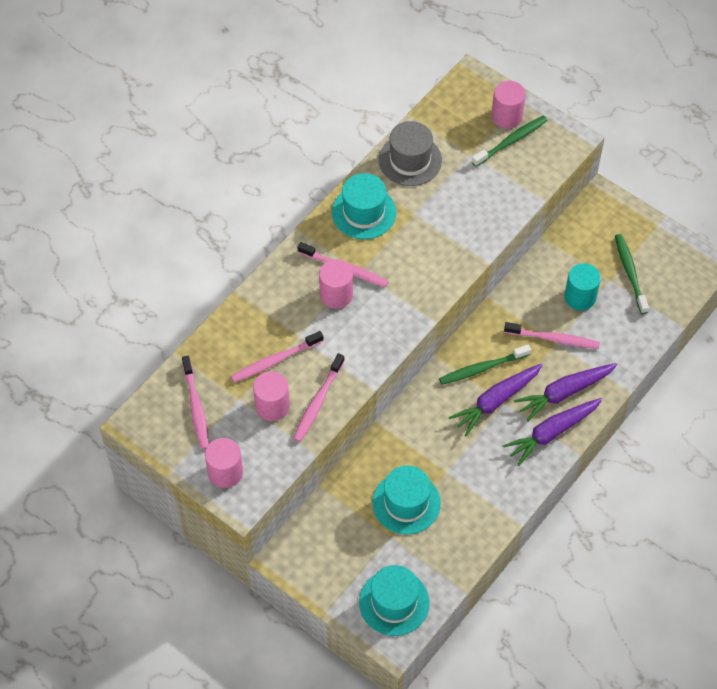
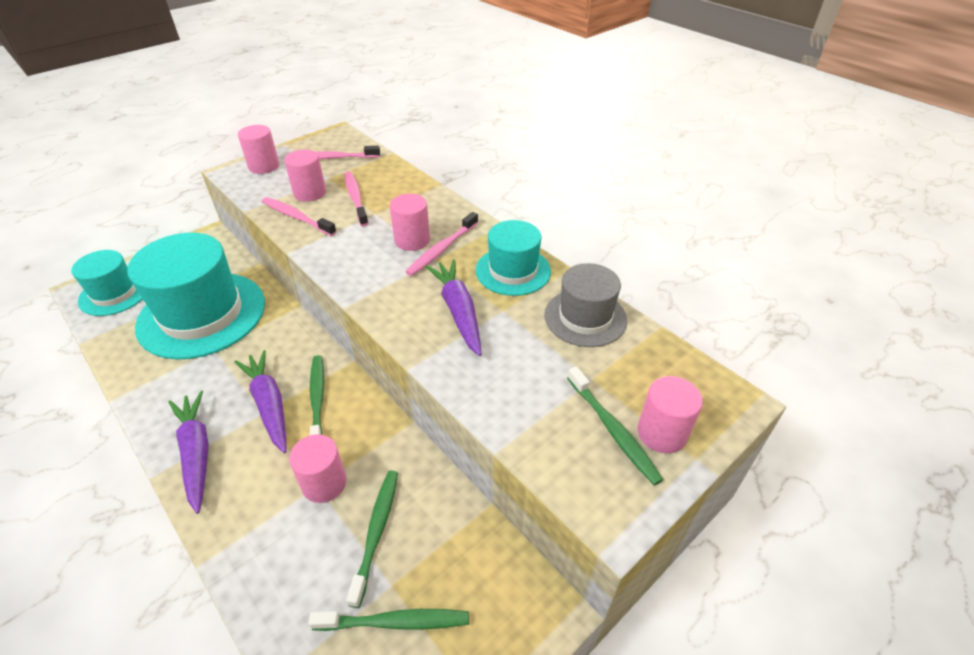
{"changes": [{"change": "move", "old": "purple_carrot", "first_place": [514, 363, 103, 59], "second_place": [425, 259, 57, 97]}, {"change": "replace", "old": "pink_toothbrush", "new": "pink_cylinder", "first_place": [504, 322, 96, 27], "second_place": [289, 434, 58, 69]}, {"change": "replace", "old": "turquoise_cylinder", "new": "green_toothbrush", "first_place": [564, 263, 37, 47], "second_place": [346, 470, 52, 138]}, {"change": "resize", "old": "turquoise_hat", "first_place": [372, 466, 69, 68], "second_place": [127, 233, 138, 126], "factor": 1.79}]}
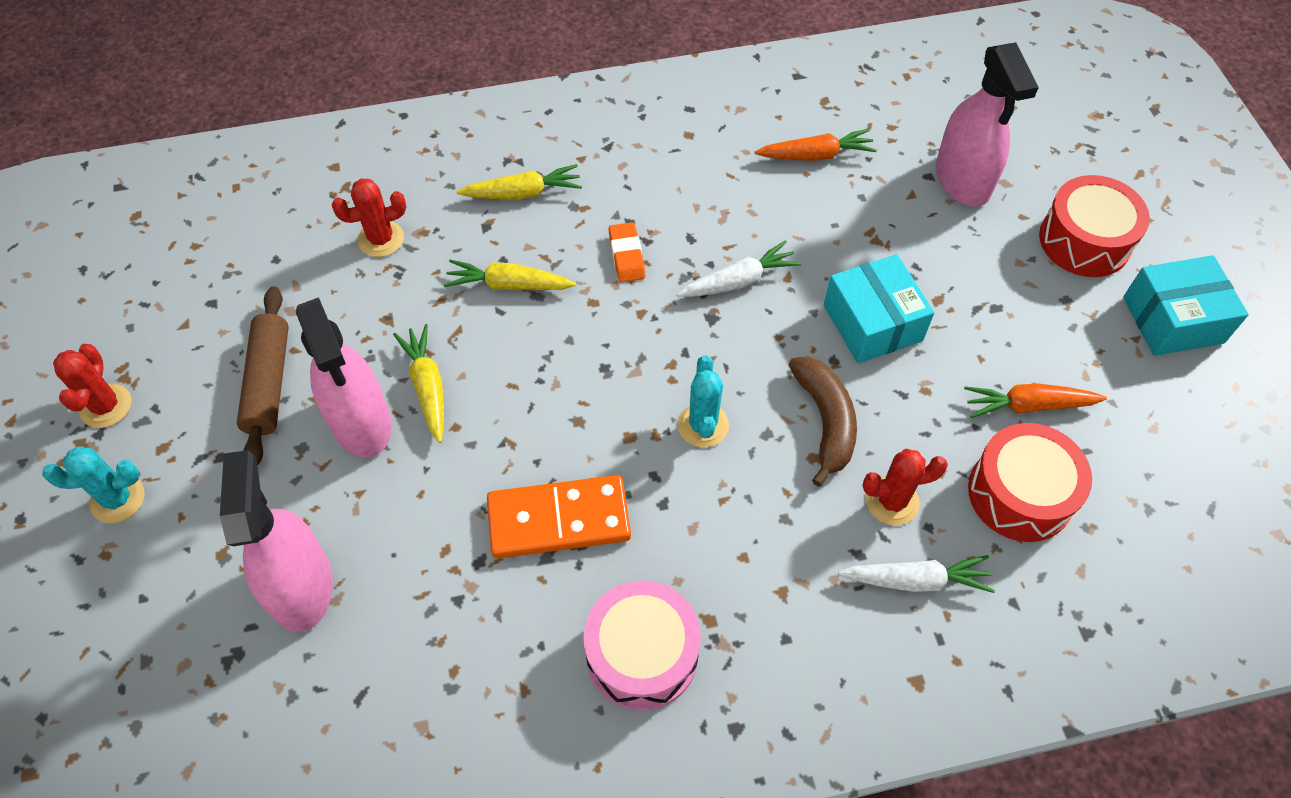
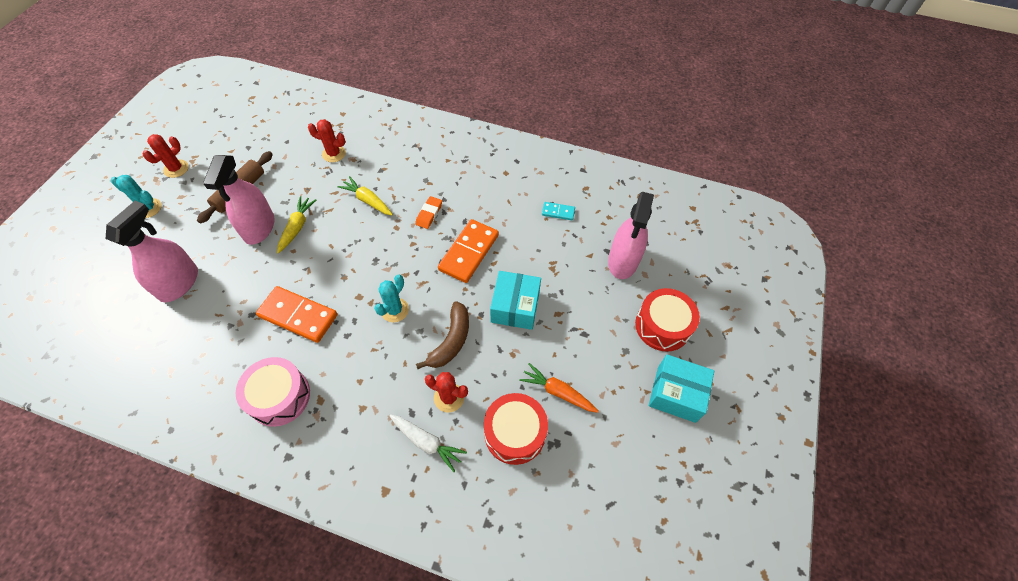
{"changes": [{"change": "delete", "old": "yellow_carrot", "first_place": [457, 164, 125, 35]}, {"change": "replace", "old": "white_carrot", "new": "orange_domino", "first_place": [676, 240, 125, 57], "second_place": [438, 219, 61, 64]}, {"change": "replace", "old": "orange_carrot", "new": "turquoise_domino", "first_place": [754, 129, 123, 32], "second_place": [542, 202, 33, 18]}]}
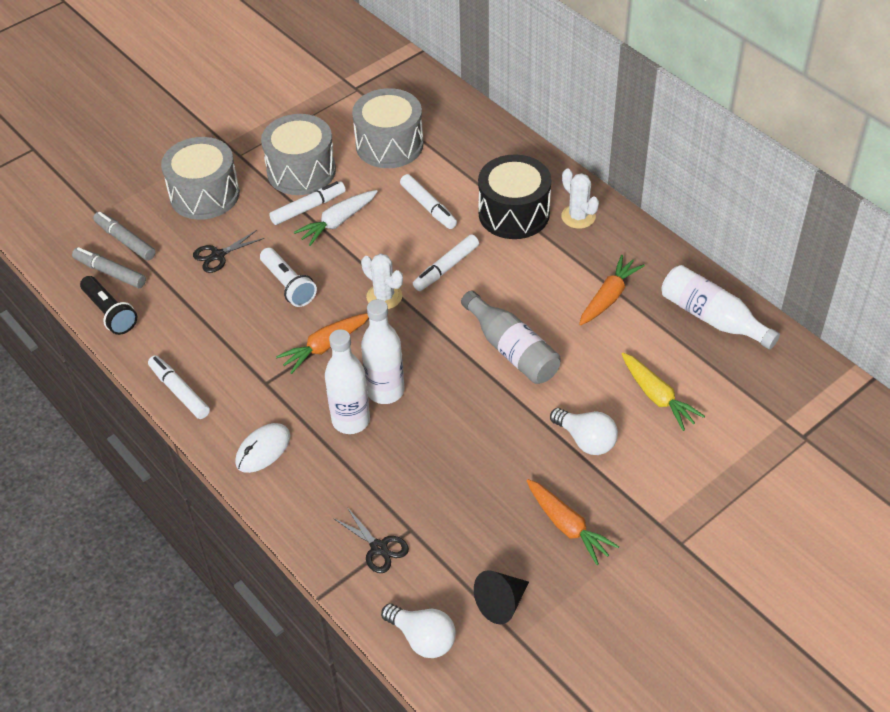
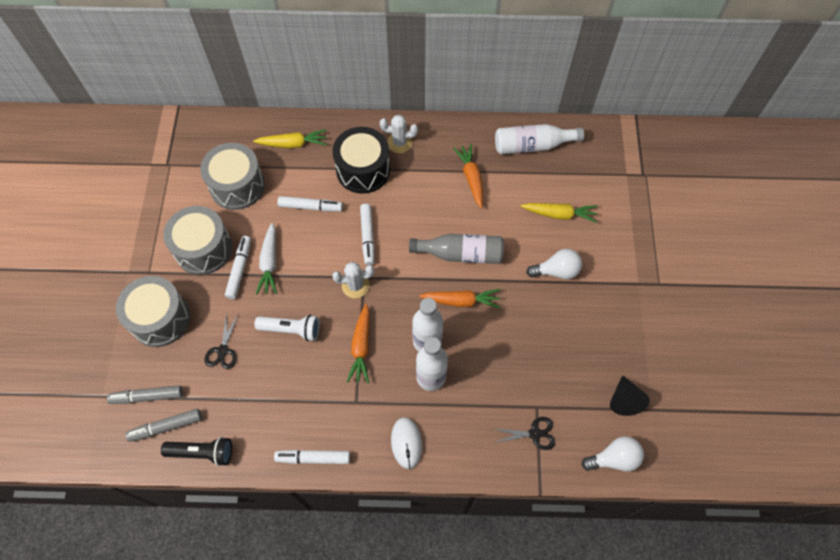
{"changes": [{"change": "insert", "new": "yellow_carrot", "second_place": [253, 129, 74, 19]}, {"change": "move", "old": "orange_carrot", "first_place": [526, 479, 93, 86], "second_place": [419, 289, 82, 20]}]}
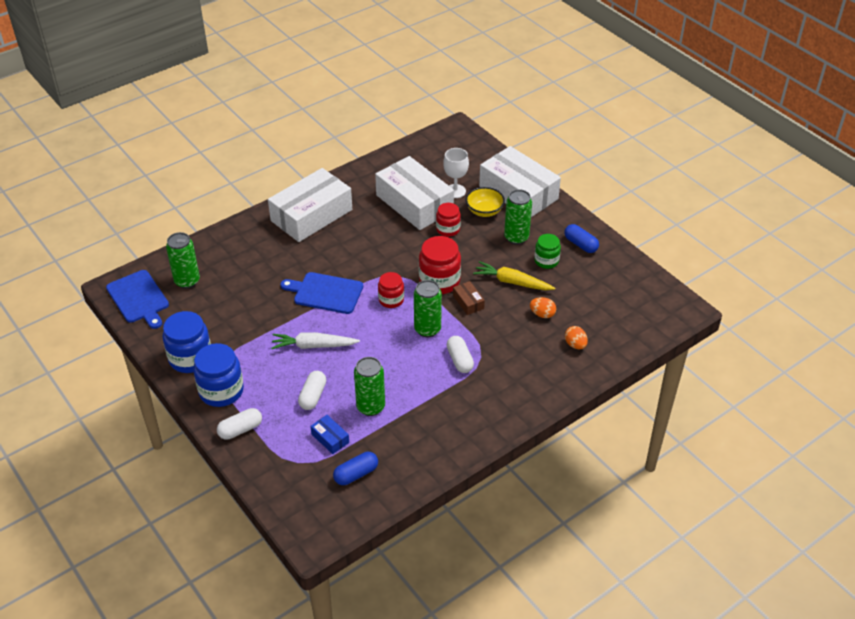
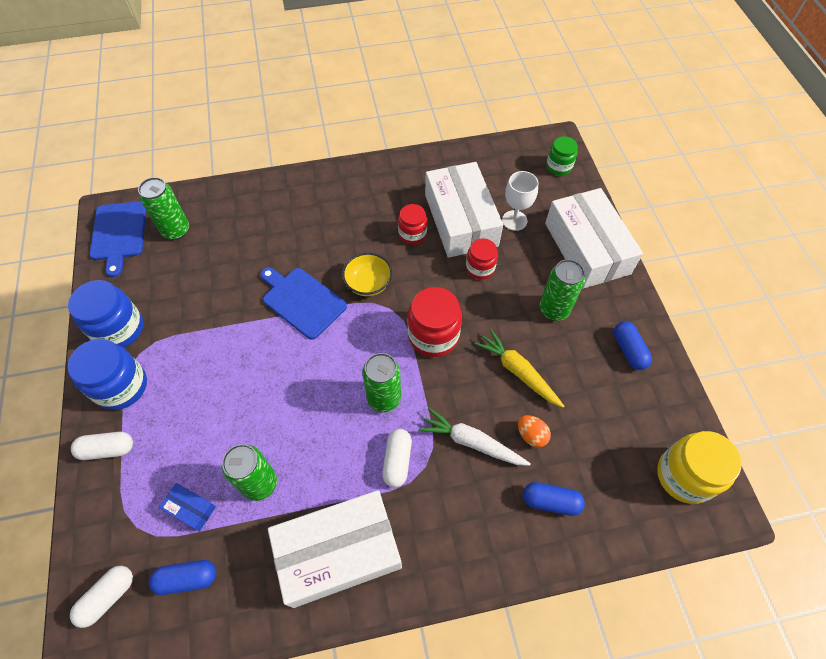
{"changes": [{"change": "delete", "old": "brown_box", "first_place": [453, 281, 32, 34]}, {"change": "insert", "new": "yellow_jar", "second_place": [657, 431, 84, 73]}, {"change": "move", "old": "white_box", "first_place": [268, 168, 84, 74], "second_place": [268, 490, 134, 118]}, {"change": "move", "old": "white_carrot", "first_place": [271, 332, 89, 17], "second_place": [419, 408, 112, 58]}, {"change": "move", "old": "white_capsule", "first_place": [298, 371, 28, 39], "second_place": [70, 566, 63, 62]}, {"change": "move", "old": "red_jar", "first_place": [378, 272, 26, 36], "second_place": [398, 204, 29, 41]}, {"change": "move", "old": "yellow_bowl", "first_place": [466, 187, 39, 30], "second_place": [342, 253, 50, 43]}, {"change": "move", "old": "green_jar", "first_place": [534, 234, 27, 35], "second_place": [546, 136, 32, 40]}, {"change": "replace", "old": "orange_egg", "new": "blue_capsule", "first_place": [565, 326, 23, 23], "second_place": [523, 482, 62, 34]}, {"change": "rotate", "old": "blue_box", "first_place": [310, 415, 39, 39], "second_place": [159, 483, 57, 49], "degrees": -45}]}
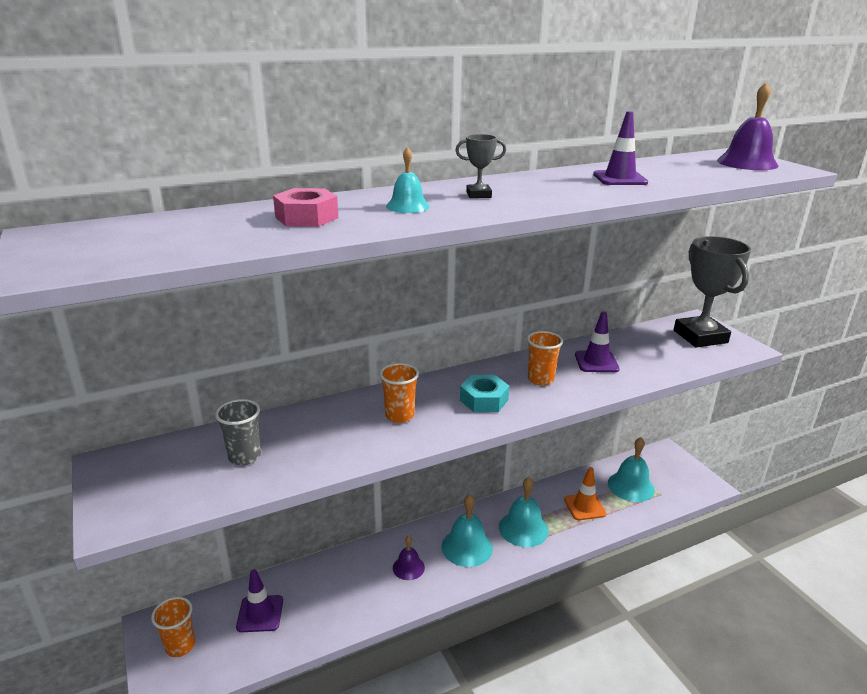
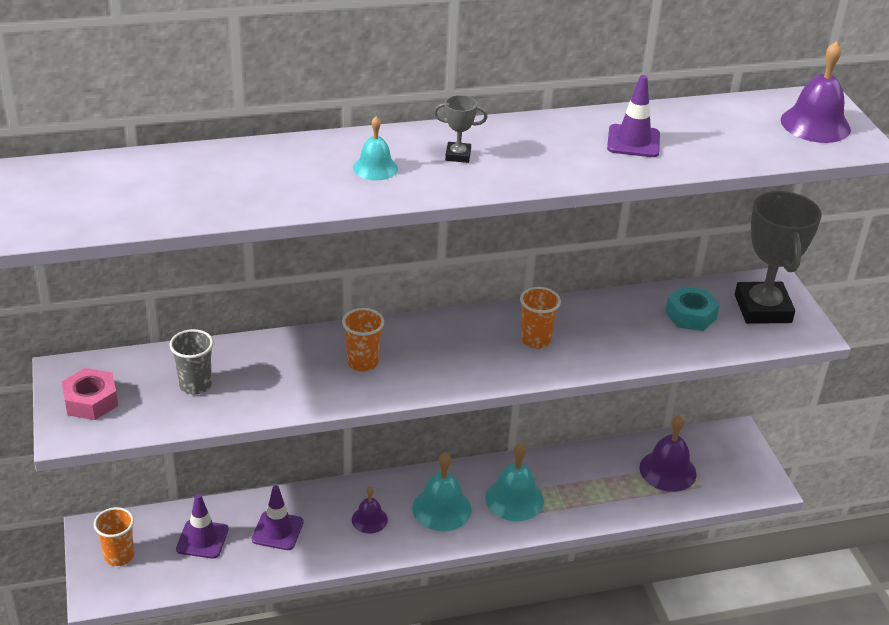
{"changes": [{"change": "delete", "old": "orange_traffic_cone", "first_place": [564, 467, 43, 53]}, {"change": "move", "old": "pink_nut", "first_place": [273, 188, 65, 39], "second_place": [62, 368, 56, 52]}, {"change": "move", "old": "turquoise_nut", "first_place": [460, 375, 49, 37], "second_place": [665, 286, 55, 45]}, {"change": "move", "old": "purple_traffic_cone", "first_place": [575, 311, 45, 61], "second_place": [252, 485, 52, 65]}, {"change": "recolor", "old": "turquoise_bell", "new": "purple_bell", "first_place": [608, 437, 47, 65], "second_place": [639, 415, 58, 77]}]}
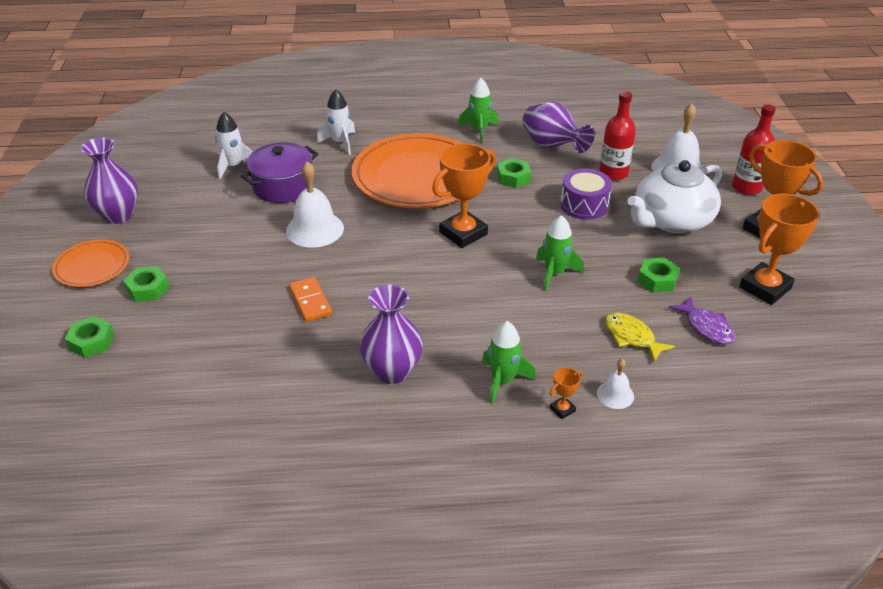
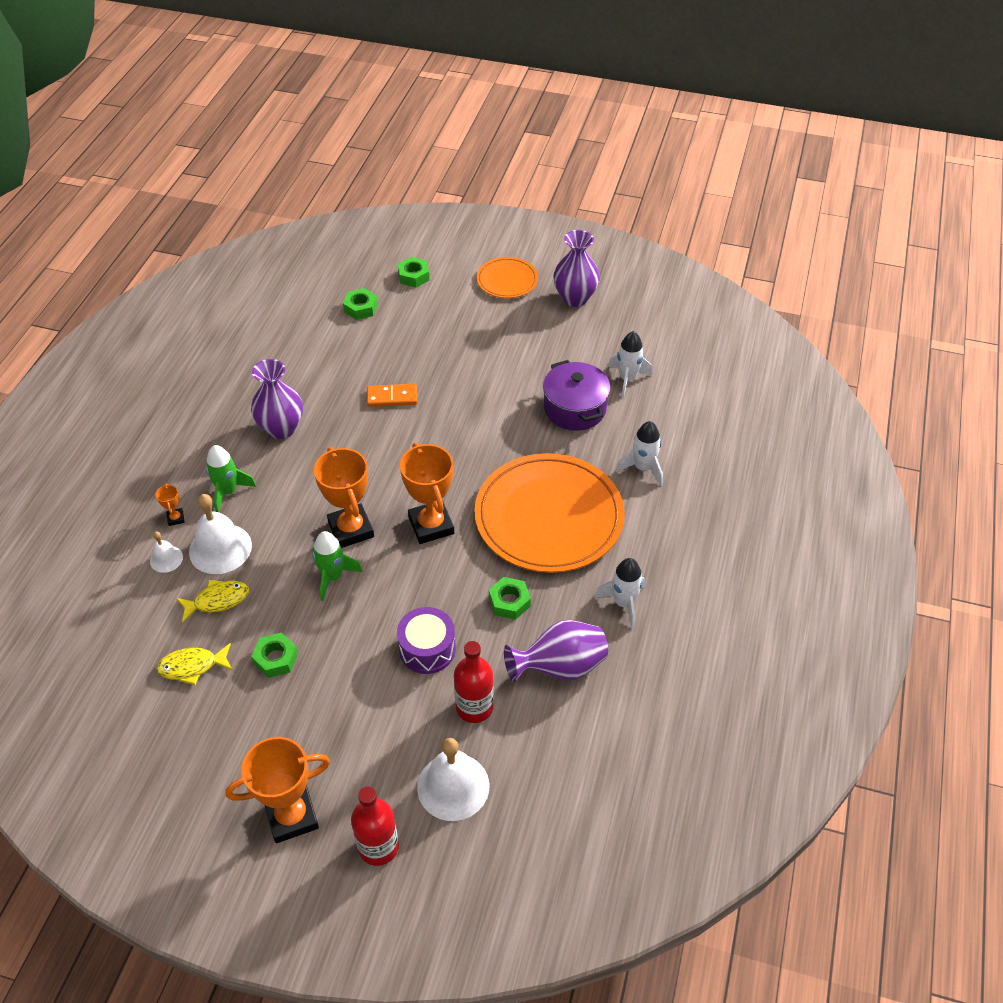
{"changes": [{"change": "delete", "old": "white_teapot", "first_place": [627, 160, 95, 73]}, {"change": "move", "old": "green_nut", "first_place": [123, 266, 46, 36], "second_place": [343, 288, 35, 32]}, {"change": "move", "old": "white_bell", "first_place": [286, 161, 58, 87], "second_place": [189, 494, 63, 80]}, {"change": "move", "old": "orange_trophy", "first_place": [739, 193, 81, 112], "second_place": [314, 447, 60, 101]}, {"change": "recolor", "old": "green_rocket", "new": "white_rocket", "first_place": [458, 78, 40, 66], "second_place": [594, 558, 51, 70]}, {"change": "recolor", "old": "purple_fish", "new": "yellow_fish", "first_place": [669, 296, 66, 49], "second_place": [156, 643, 76, 42]}]}
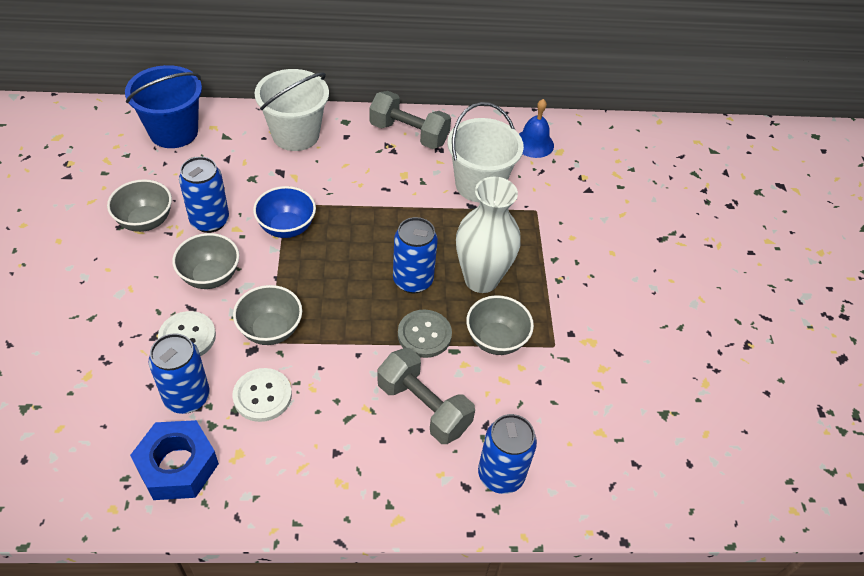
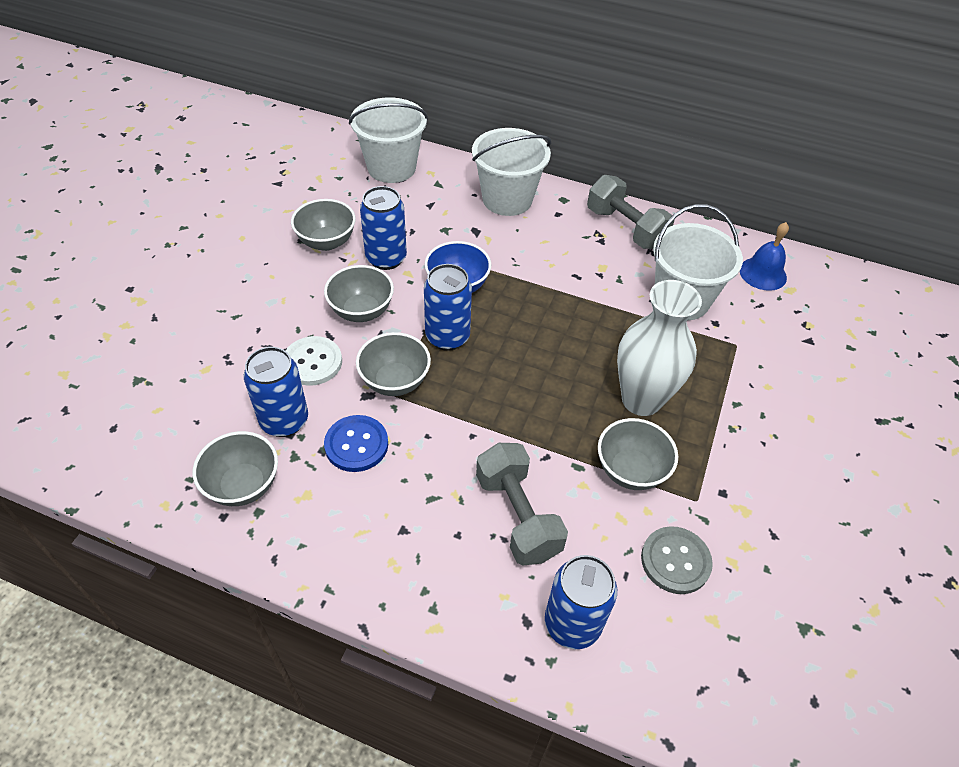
{"changes": [{"change": "move", "old": "blue_can", "first_place": [393, 217, 45, 77], "second_place": [424, 264, 48, 87]}, {"change": "move", "old": "grey_button", "first_place": [398, 310, 54, 48], "second_place": [641, 526, 72, 68]}, {"change": "replace", "old": "blue_nut", "new": "grey_bowl", "first_place": [130, 420, 89, 80], "second_place": [193, 431, 85, 75]}, {"change": "recolor", "old": "blue_bucket", "new": "white_bucket", "first_place": [125, 65, 77, 83], "second_place": [349, 97, 79, 86]}, {"change": "recolor", "old": "white_button", "new": "blue_button", "first_place": [233, 368, 59, 54], "second_place": [324, 415, 64, 57]}]}
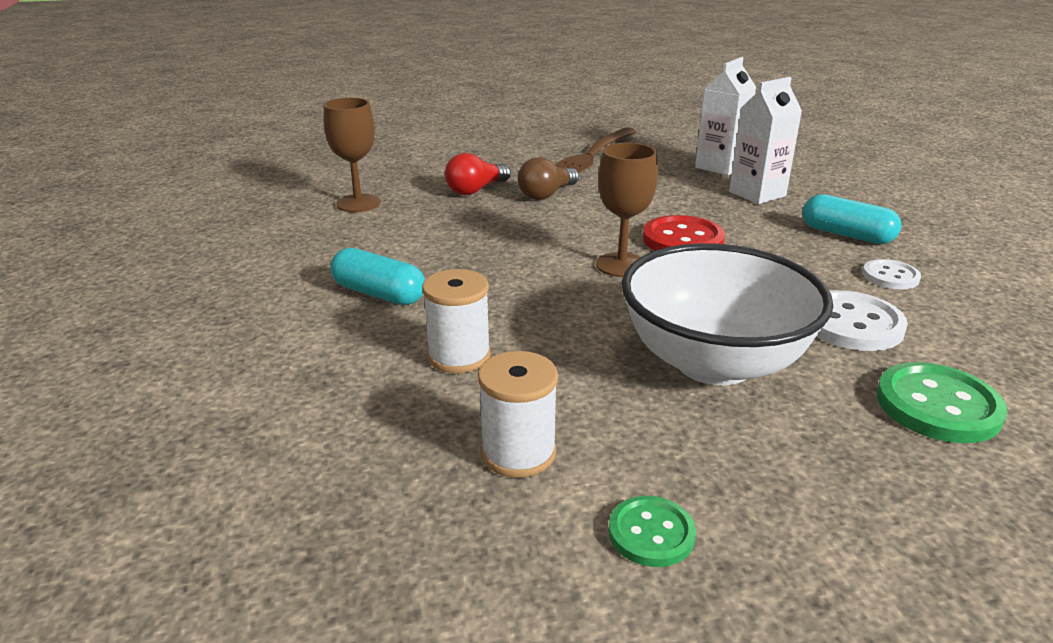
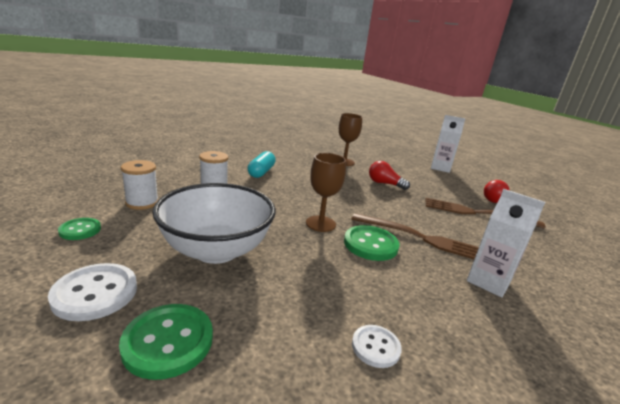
{"changes": [{"change": "delete", "old": "brown_light_bulb", "first_place": [518, 157, 61, 43]}, {"change": "delete", "old": "turquoise_capsule", "first_place": [803, 194, 99, 50]}, {"change": "insert", "new": "brown_fork", "second_place": [351, 213, 128, 46]}, {"change": "insert", "new": "red_light_bulb", "second_place": [484, 180, 26, 23]}, {"change": "move", "old": "white_carton", "first_place": [695, 57, 61, 118], "second_place": [431, 115, 35, 58]}, {"change": "move", "old": "white_button", "first_place": [817, 290, 91, 61], "second_place": [48, 263, 89, 58]}, {"change": "recolor", "old": "red_button", "new": "green_button", "first_place": [643, 215, 82, 36], "second_place": [344, 225, 55, 36]}]}
